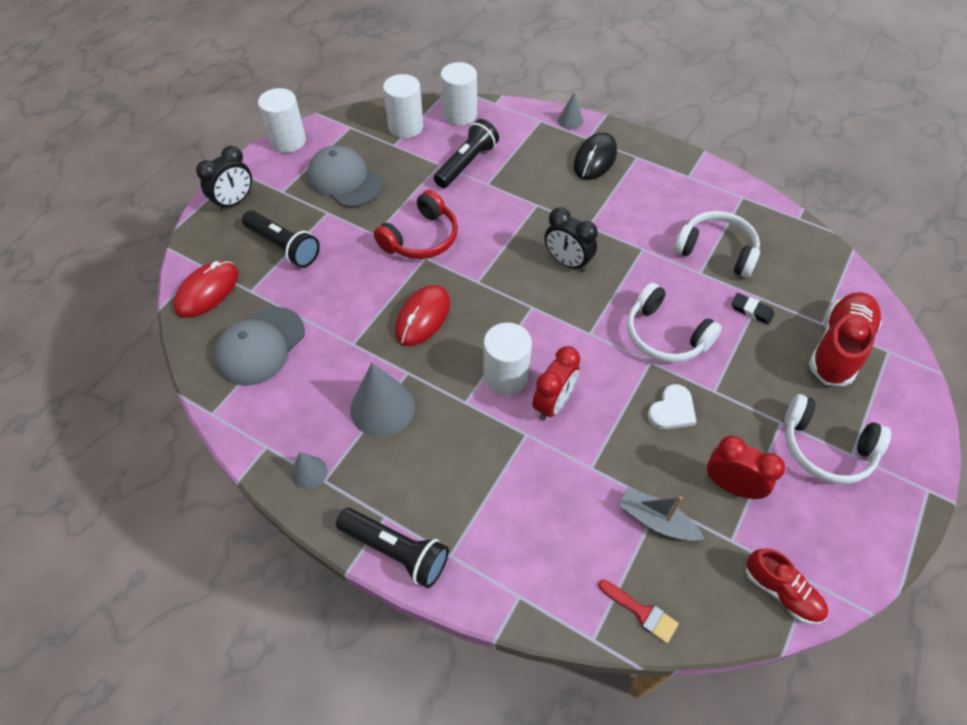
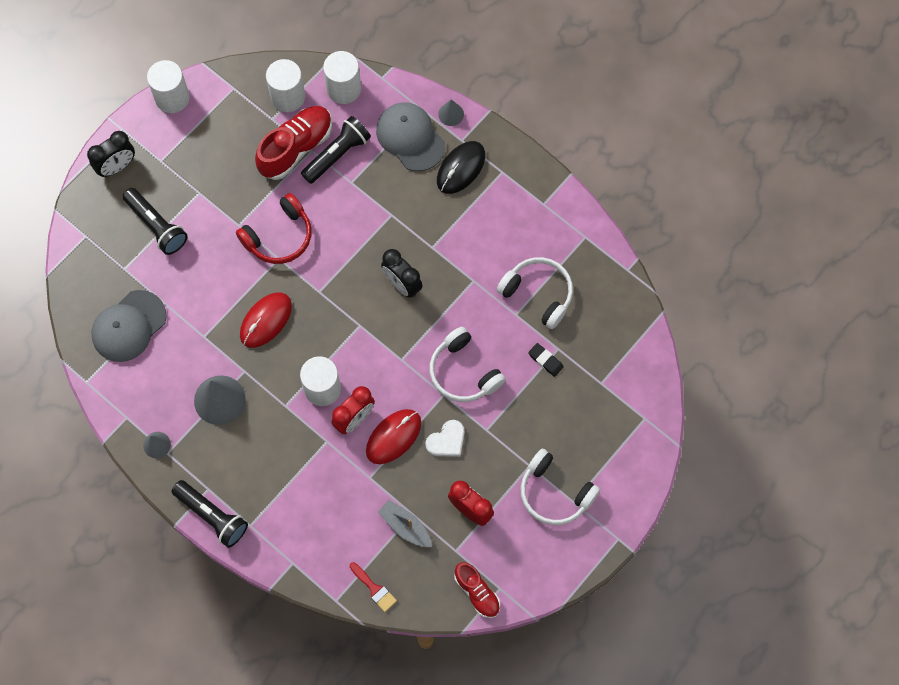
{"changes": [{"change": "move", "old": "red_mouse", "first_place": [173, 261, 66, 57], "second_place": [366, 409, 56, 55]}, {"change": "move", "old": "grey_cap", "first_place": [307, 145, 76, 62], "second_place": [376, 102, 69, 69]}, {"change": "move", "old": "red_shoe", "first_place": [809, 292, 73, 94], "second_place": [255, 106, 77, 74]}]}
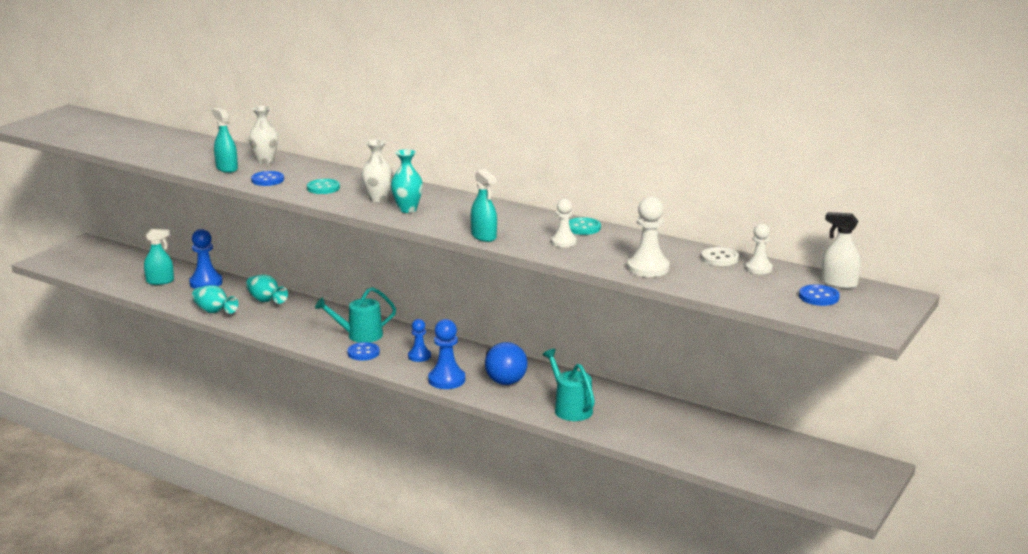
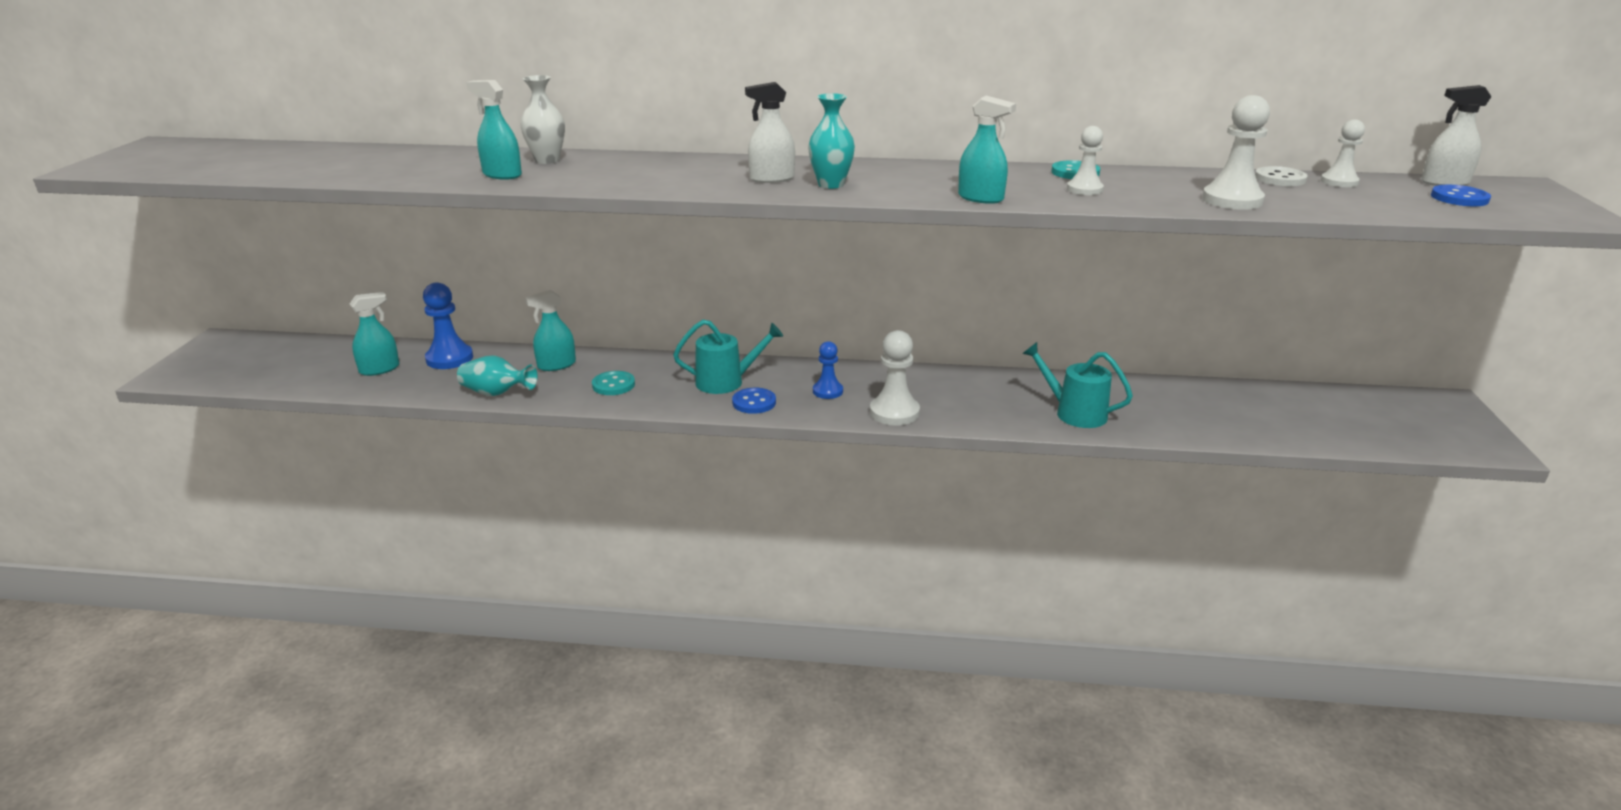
{"changes": [{"change": "delete", "old": "blue_button", "first_place": [251, 171, 33, 15]}, {"change": "delete", "old": "blue_light_bulb", "first_place": [485, 342, 43, 43]}, {"change": "move", "old": "turquoise_button", "first_place": [307, 179, 33, 15], "second_place": [592, 371, 43, 24]}, {"change": "replace", "old": "turquoise_vase", "new": "turquoise_spray_bottle", "first_place": [246, 275, 42, 29], "second_place": [525, 290, 51, 81]}, {"change": "replace", "old": "white_vase", "new": "white_spray_bottle", "first_place": [361, 139, 32, 63], "second_place": [745, 82, 50, 101]}, {"change": "recolor", "old": "blue_pawn", "new": "white_pawn", "first_place": [428, 319, 37, 70], "second_place": [870, 330, 50, 96]}, {"change": "rotate", "old": "turquoise_watering_can", "first_place": [315, 287, 81, 56], "second_place": [673, 320, 110, 74], "degrees": -150}]}
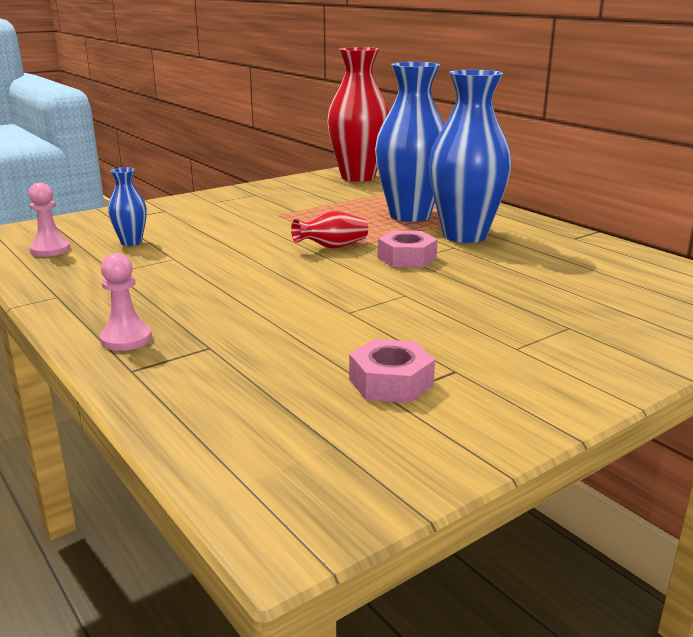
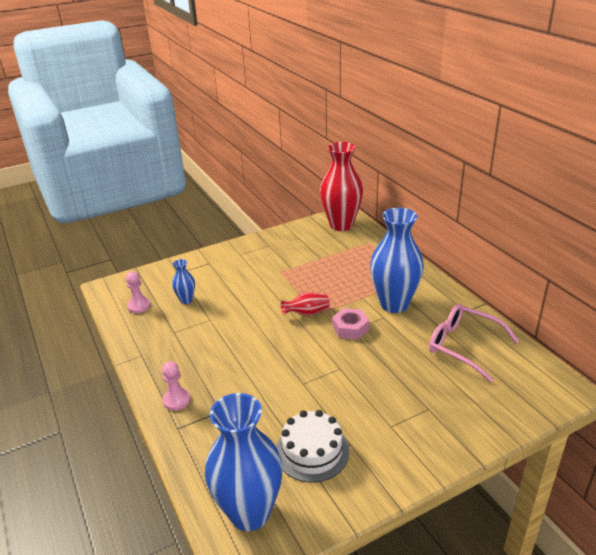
{"changes": [{"change": "insert", "new": "pink_glasses", "second_place": [429, 304, 90, 78]}, {"change": "move", "old": "blue_vase", "first_place": [375, 62, 70, 160], "second_place": [205, 393, 78, 138]}, {"change": "replace", "old": "pink_nut", "new": "white_cake", "first_place": [349, 339, 86, 64], "second_place": [276, 410, 73, 73]}]}
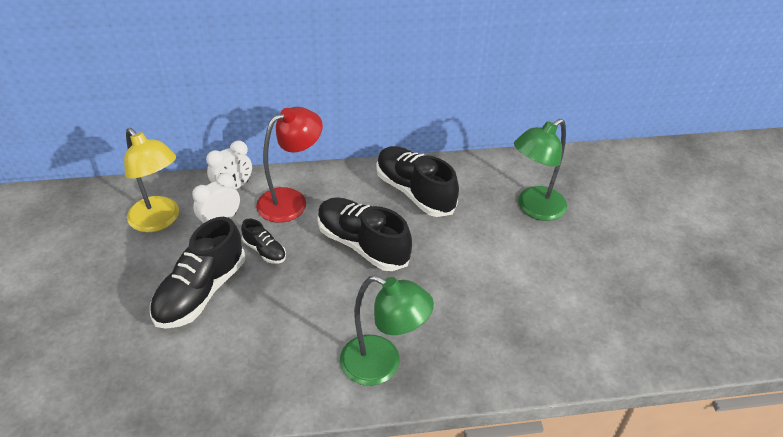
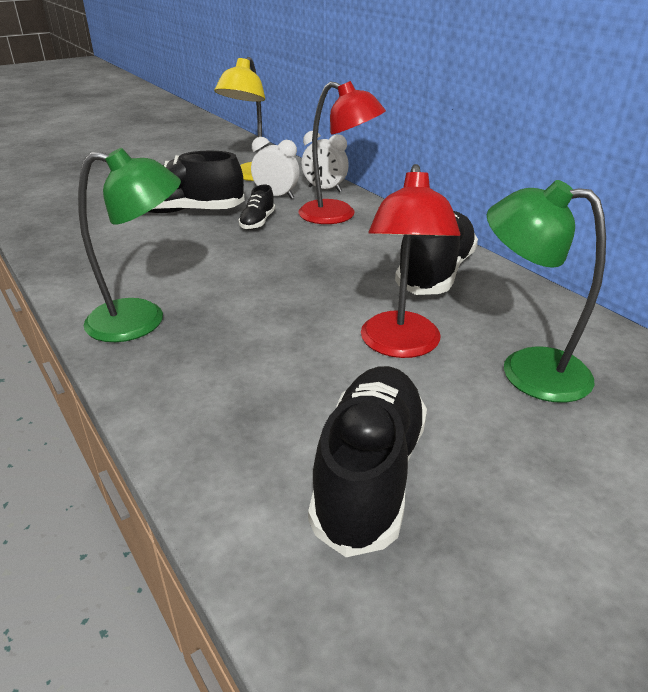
{"changes": [{"change": "insert", "new": "red_lamp", "second_place": [361, 164, 99, 194]}, {"change": "move", "old": "black_shoe", "first_place": [317, 197, 95, 74], "second_place": [308, 366, 119, 191]}, {"change": "rotate", "old": "green_lamp", "first_place": [340, 275, 94, 111], "second_place": [78, 148, 103, 194], "degrees": -90}]}
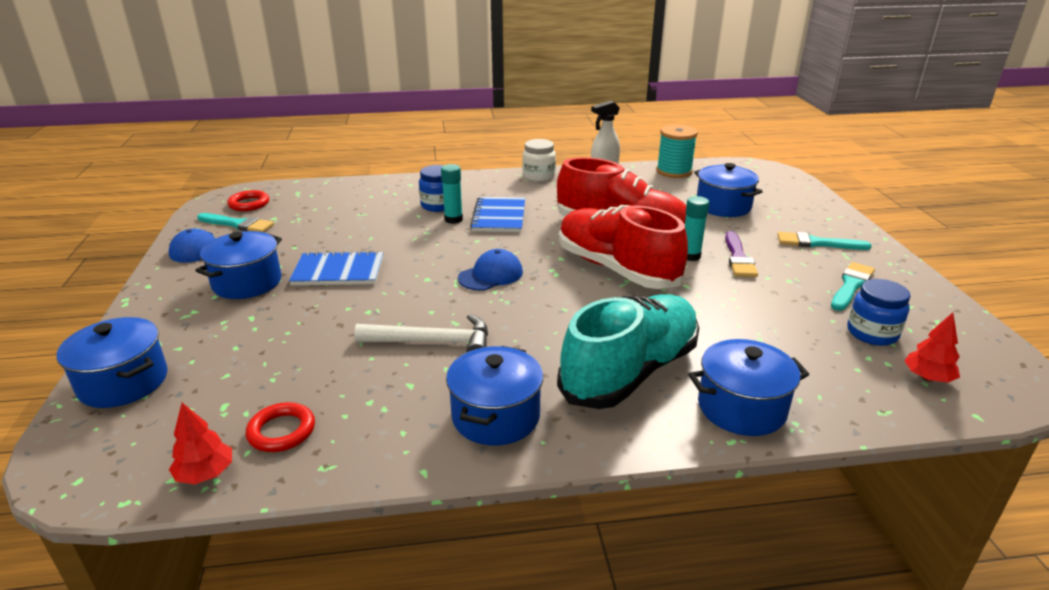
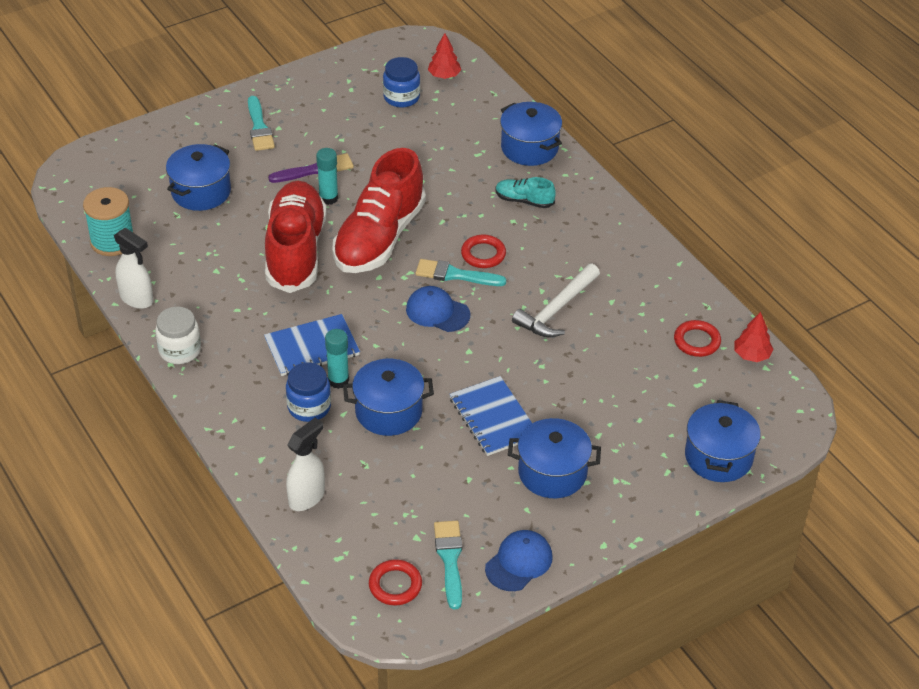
{"changes": [{"change": "insert", "new": "white_spray_bottle", "second_place": [286, 418, 39, 93]}, {"change": "insert", "new": "red_ring", "second_place": [461, 235, 45, 33]}, {"change": "move", "old": "blue_pot", "first_place": [446, 346, 97, 100], "second_place": [343, 359, 91, 77]}, {"change": "move", "old": "turquoise_brush", "first_place": [831, 262, 44, 49], "second_place": [416, 259, 90, 27]}, {"change": "rotate", "old": "white_hammer", "first_place": [354, 314, 134, 38], "second_place": [512, 263, 88, 75], "degrees": -120}, {"change": "resize", "old": "turquoise_shoe", "first_place": [557, 294, 142, 115], "second_place": [496, 177, 60, 31], "factor": 0.44}]}
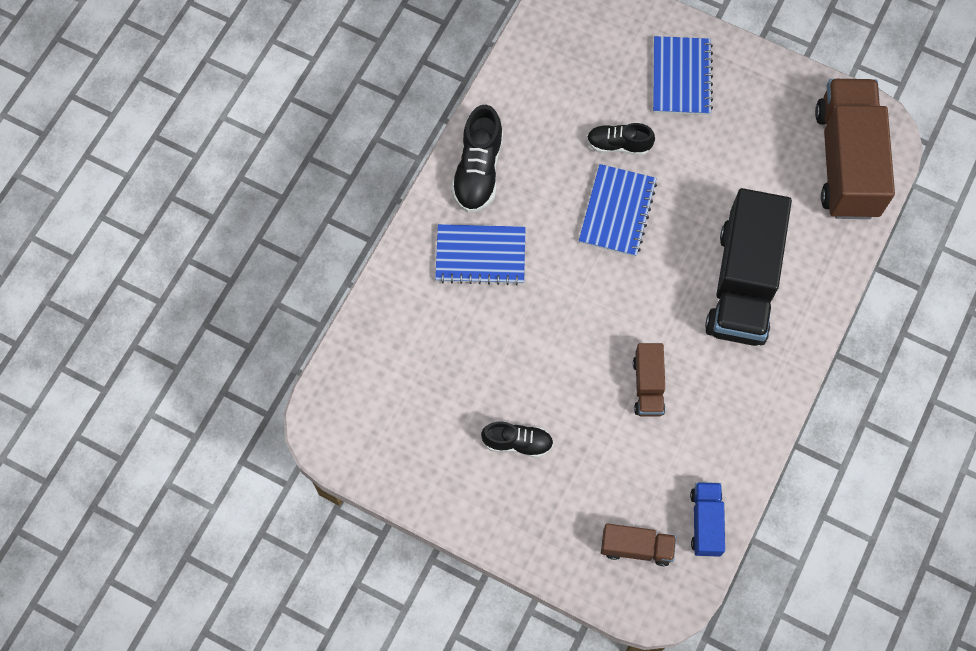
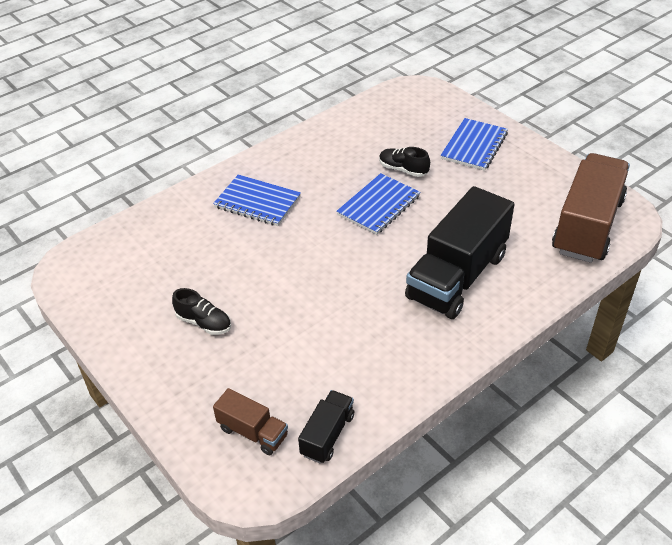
{"changes": [{"change": "delete", "old": "black_shoe", "first_place": [451, 105, 52, 108]}, {"change": "delete", "old": "brown_truck", "first_place": [633, 343, 32, 74]}, {"change": "recolor", "old": "blue_truck", "new": "black_truck", "first_place": [690, 482, 35, 75], "second_place": [298, 390, 56, 74]}]}
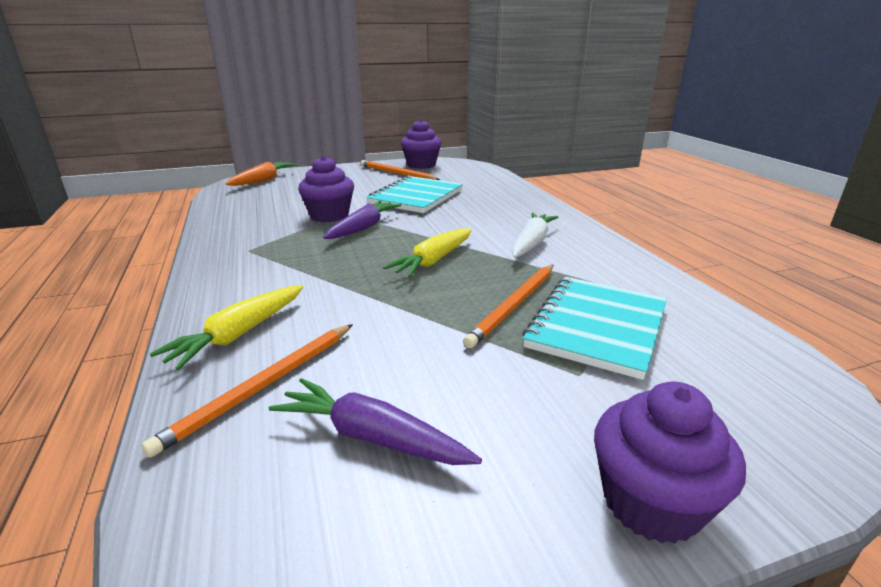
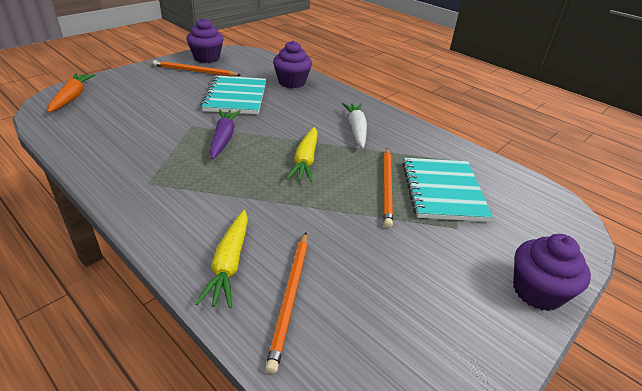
{"changes": [{"change": "delete", "old": "purple_carrot", "first_place": [269, 378, 213, 87]}, {"change": "move", "old": "purple_cupcake", "first_place": [298, 156, 56, 66], "second_place": [273, 40, 39, 48]}]}
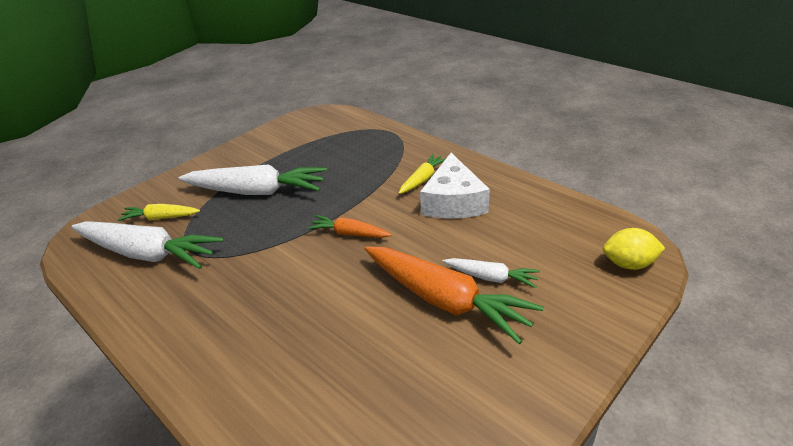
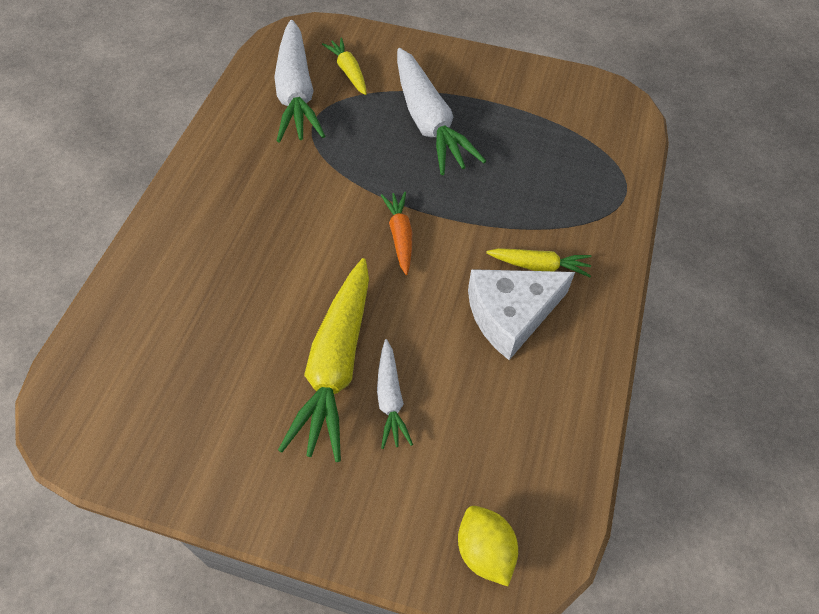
{"changes": [{"change": "recolor", "old": "orange_carrot", "new": "yellow_carrot", "first_place": [365, 246, 179, 98], "second_place": [278, 258, 91, 204]}]}
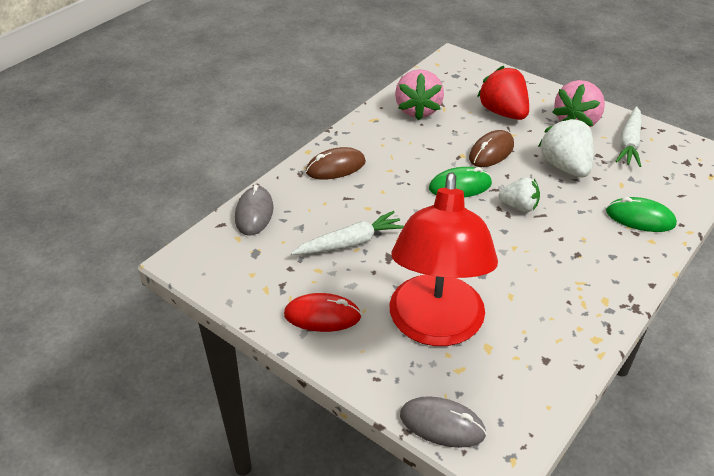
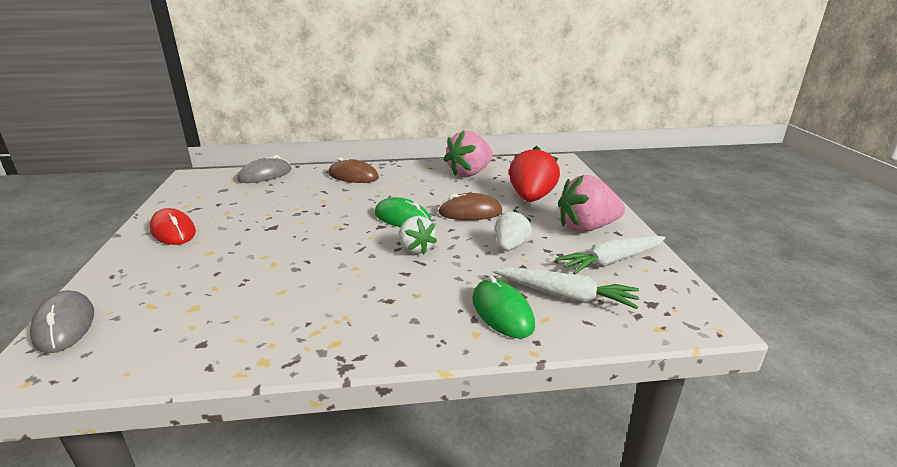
{"changes": [{"change": "delete", "old": "red_lamp", "first_place": [390, 172, 108, 174]}, {"change": "move", "old": "white_carrot", "first_place": [291, 211, 113, 44], "second_place": [493, 267, 146, 42]}, {"change": "resize", "old": "white_strawberry", "first_place": [538, 117, 56, 60], "second_place": [495, 209, 37, 42], "factor": 0.62}]}
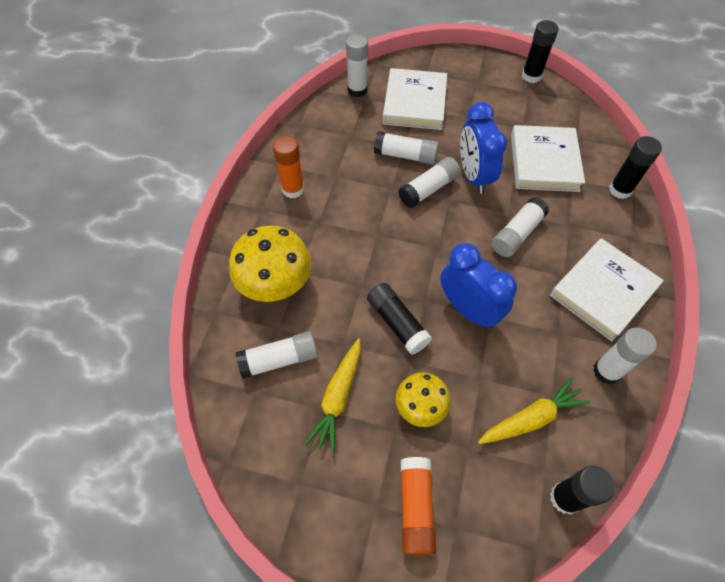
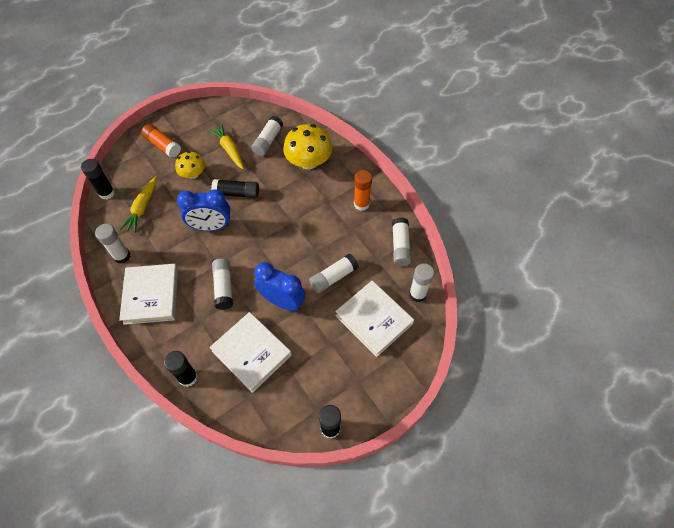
{"changes": [{"change": "move", "old": "white_glue_stick", "first_place": [398, 157, 63, 51], "second_place": [392, 217, 19, 49]}]}
